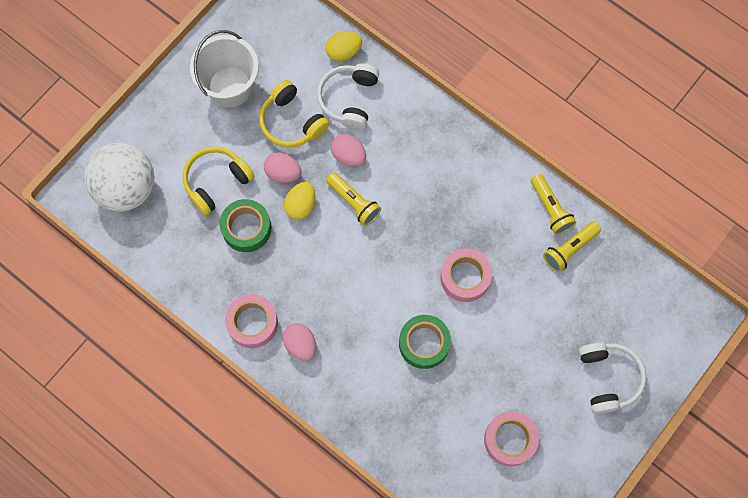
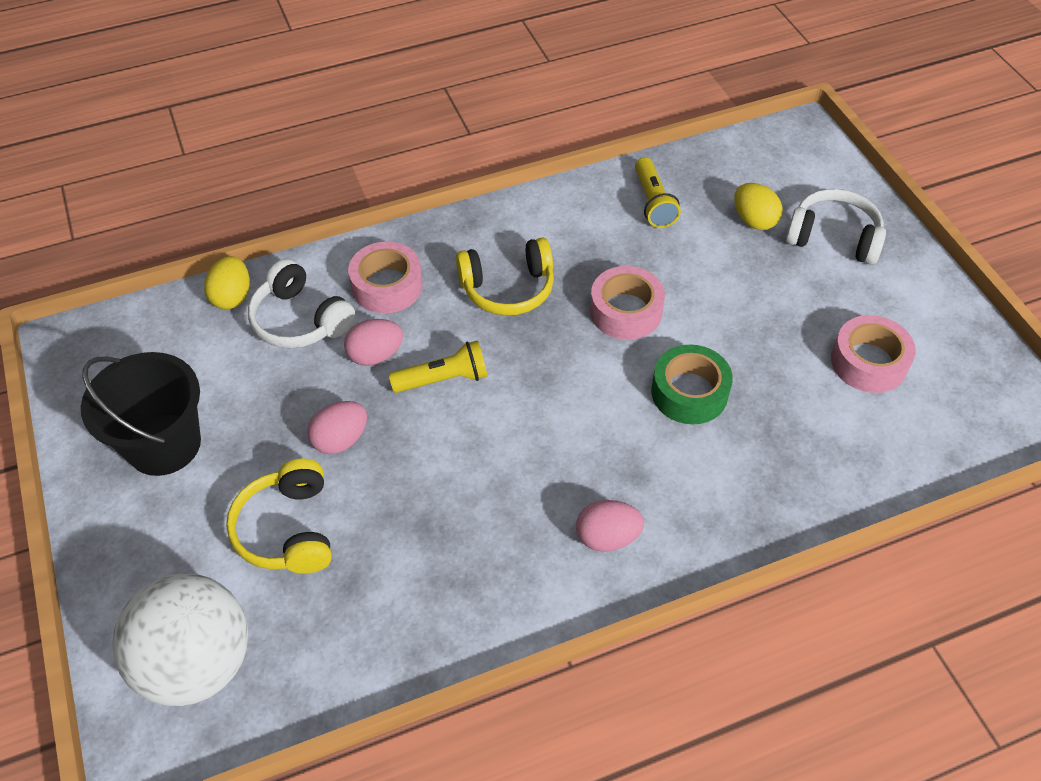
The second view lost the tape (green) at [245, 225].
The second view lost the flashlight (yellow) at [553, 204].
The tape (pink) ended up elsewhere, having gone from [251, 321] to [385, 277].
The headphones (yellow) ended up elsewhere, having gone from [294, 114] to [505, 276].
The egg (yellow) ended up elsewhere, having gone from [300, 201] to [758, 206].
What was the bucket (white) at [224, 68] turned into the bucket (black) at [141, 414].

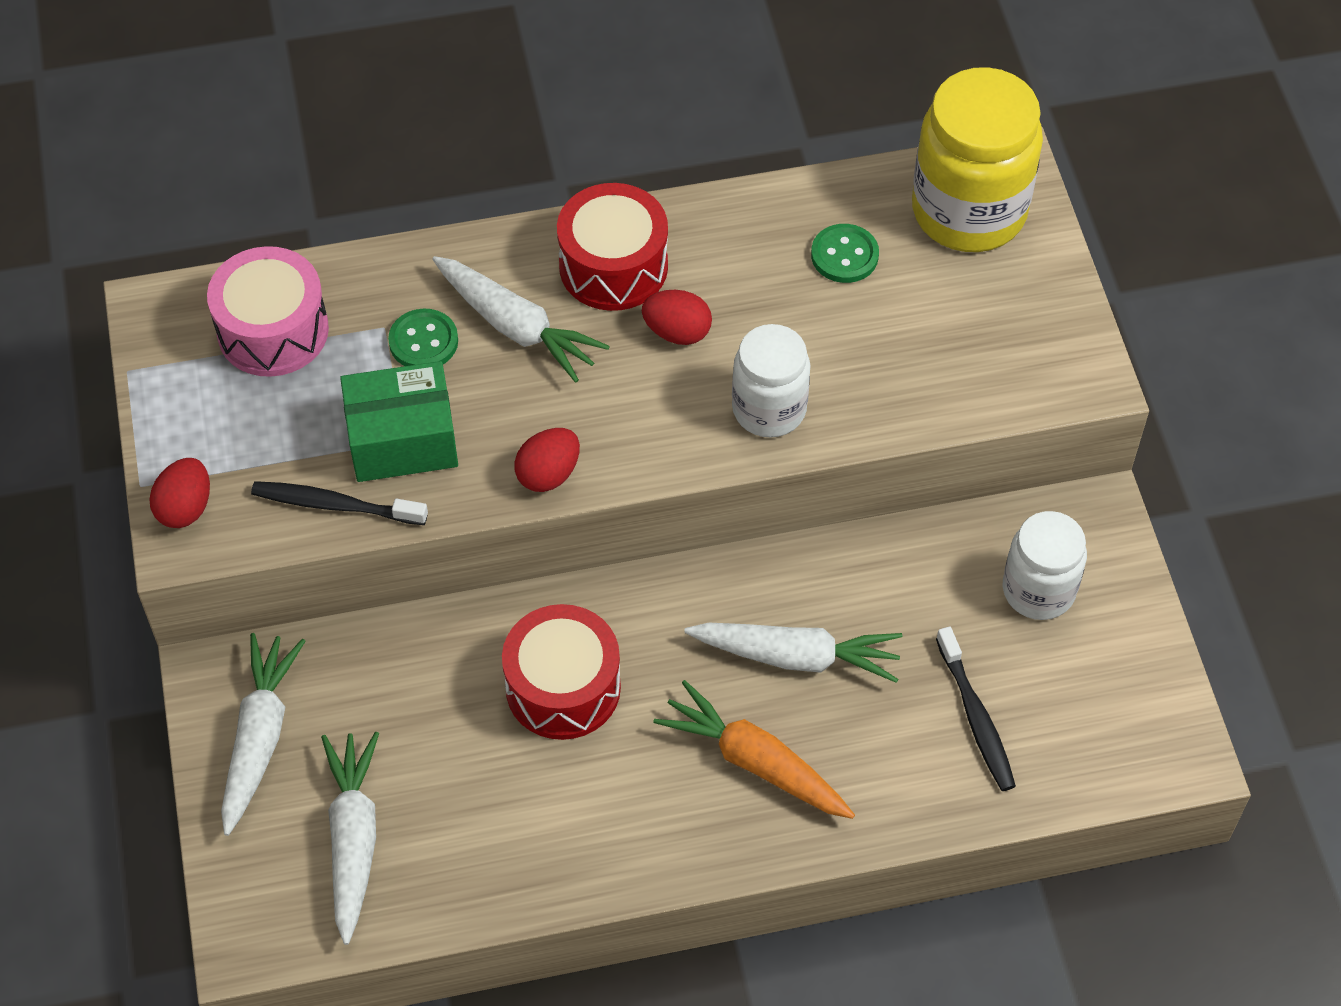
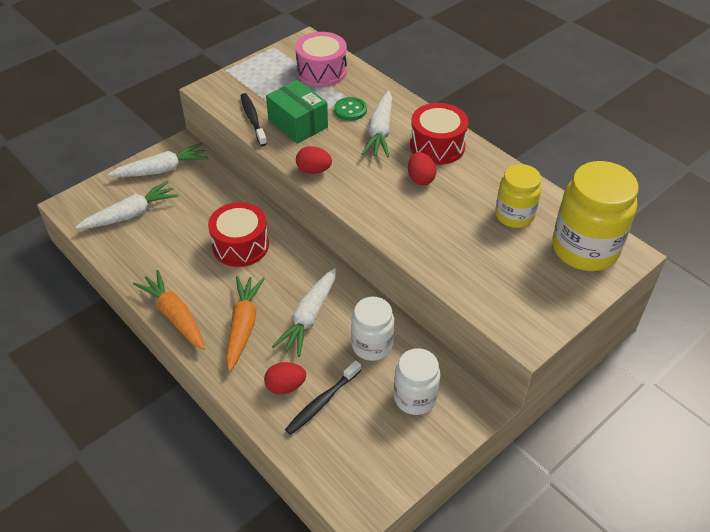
The second view gained the carrot (orange) at [169, 310].
The egg (red) ended up elsewhere, having gone from [179, 493] to [285, 378].
The jar (white) ended up elsewhere, having gone from [771, 381] to [372, 329].
Where the button (green) stood at [845, 253], the jar (yellow) came to stand at [518, 196].
The carrot (white) at [793, 653] ended up facing another way, 45 degrees clockwise from before.

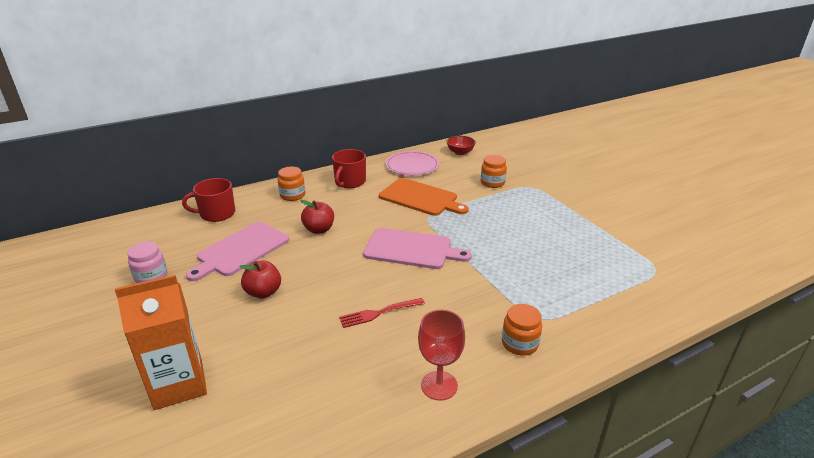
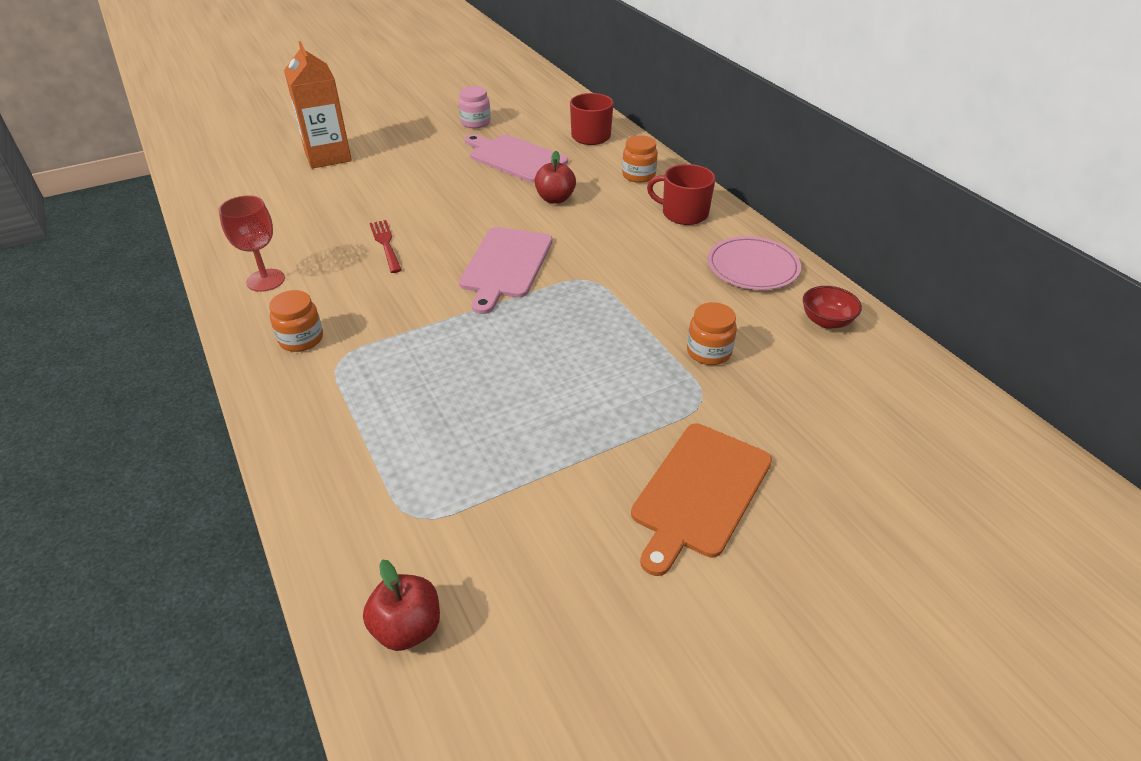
The apple (red) ended up elsewhere, having gone from [260, 279] to [401, 605].
The cutting board (orange) ended up elsewhere, having gone from [424, 197] to [701, 500].

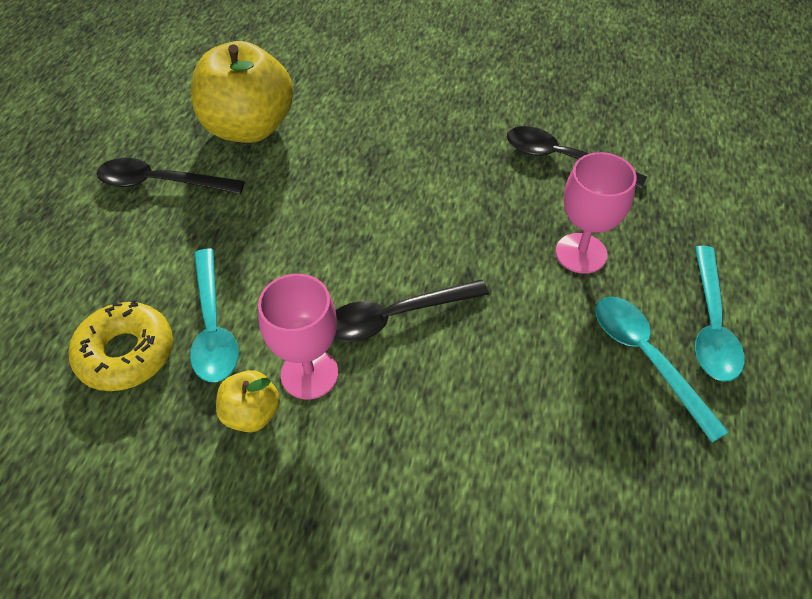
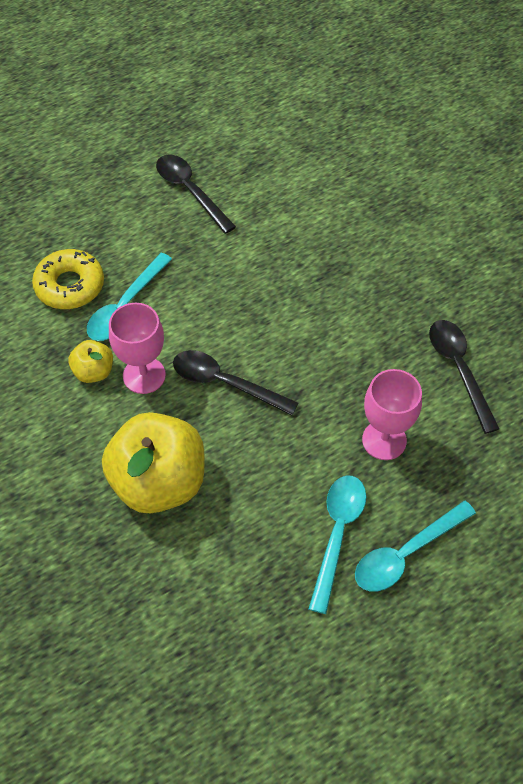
The apple (yellow) ended up elsewhere, having gone from [242, 92] to [153, 463].

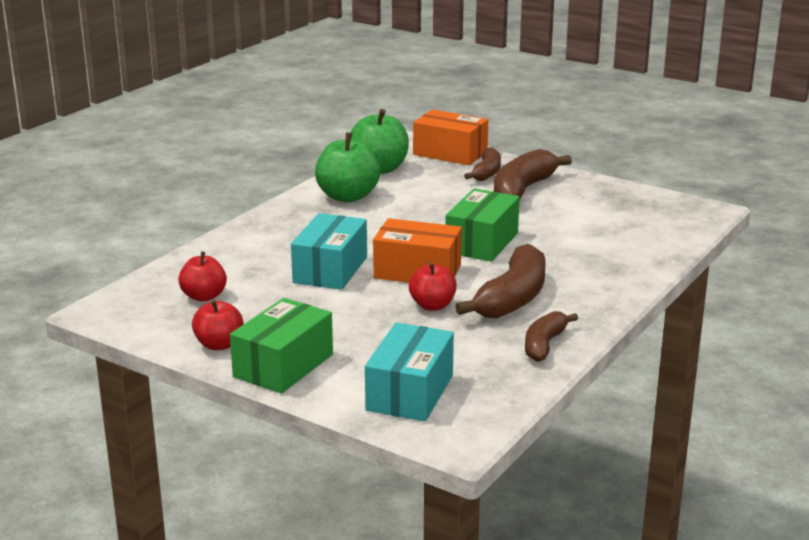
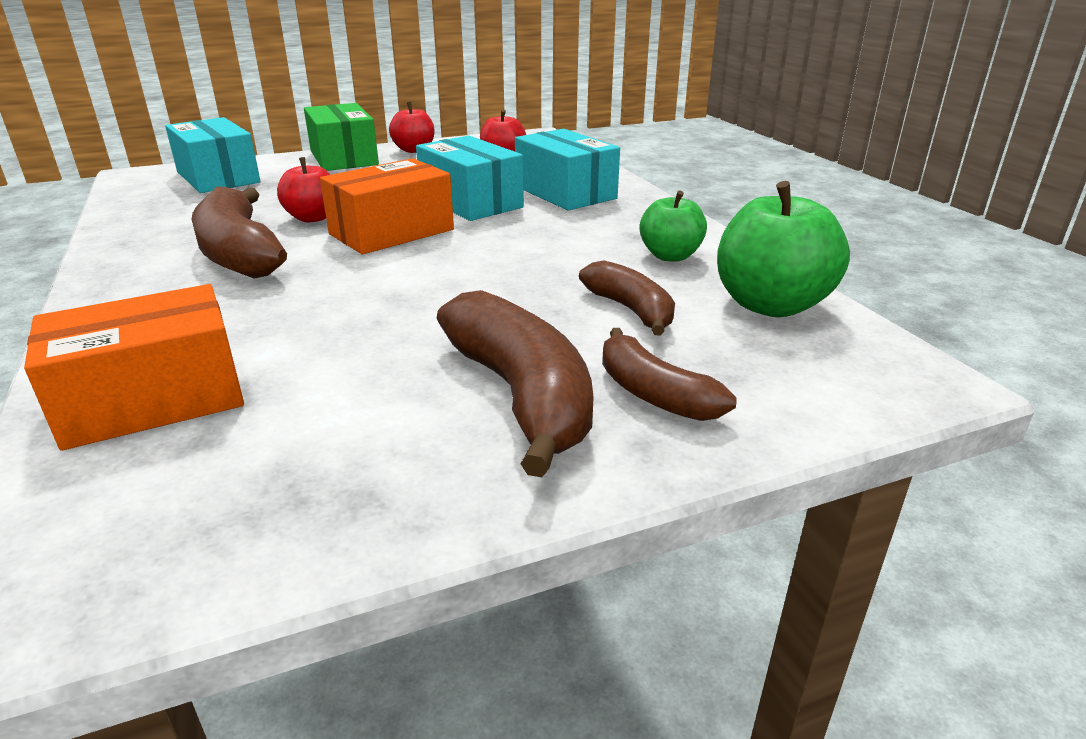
The second view lost the box (green) at [483, 225].
The second view gained the box (turquoise) at [567, 169].
The box (orange) ended up elsewhere, having gone from [450, 137] to [134, 367].
The banana (brown) ended up elsewhere, having gone from [551, 336] to [627, 298].
The size of the apple (green) at [347, 167] changed by a factor of 0.62.

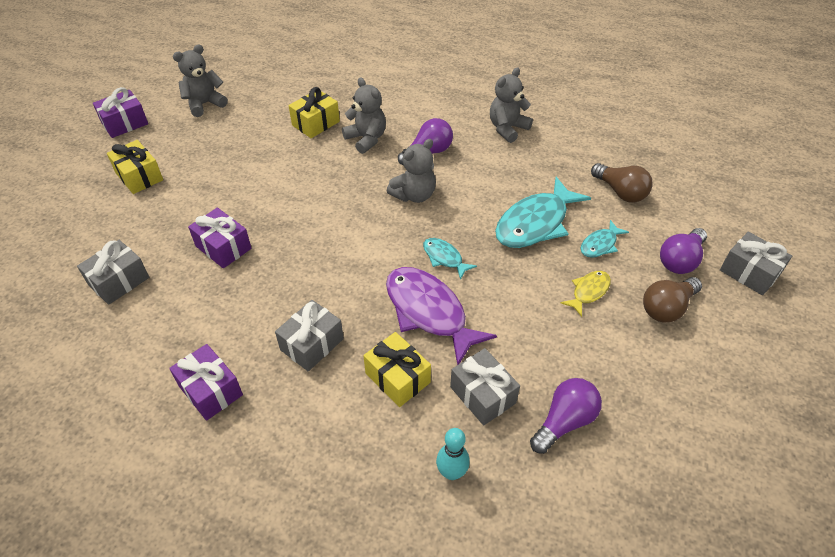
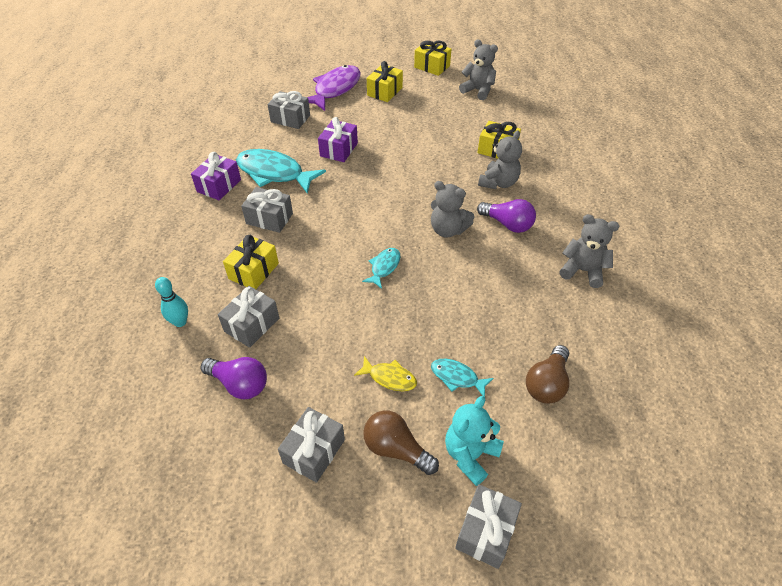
The second view gained the gift (grey) at [311, 445].
The fish (purple) ended up elsewhere, having gone from [441, 316] to [334, 88].
The fish (turquoise) ended up elsewhere, having gone from [543, 212] to [281, 171].
Where the light bulb (purple) stood at [683, 251], the teddy bear (turquoise) came to stand at [474, 441].
What was the gift (purple) at [120, 112] turned into the gift (yellow) at [432, 58].

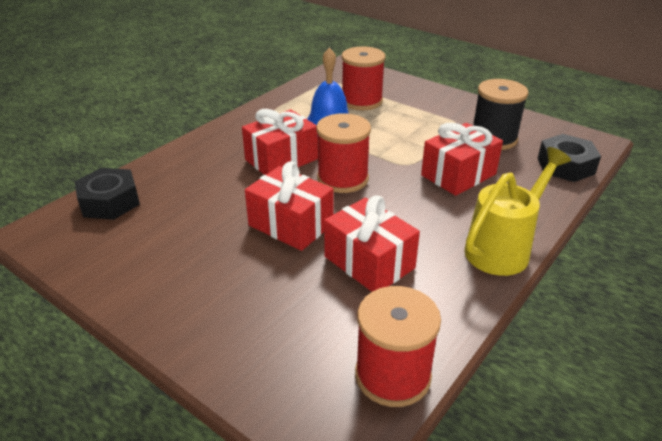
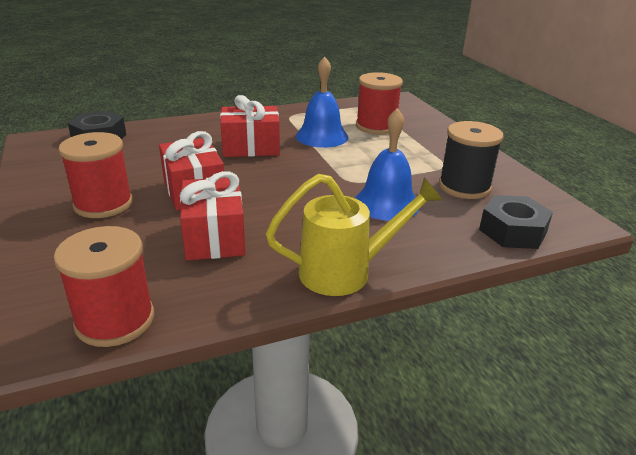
The spool (red) ended up elsewhere, having gone from [343, 153] to [95, 175].
Where the gift (red) stood at [462, 159], the bell (blue) came to stand at [387, 164].

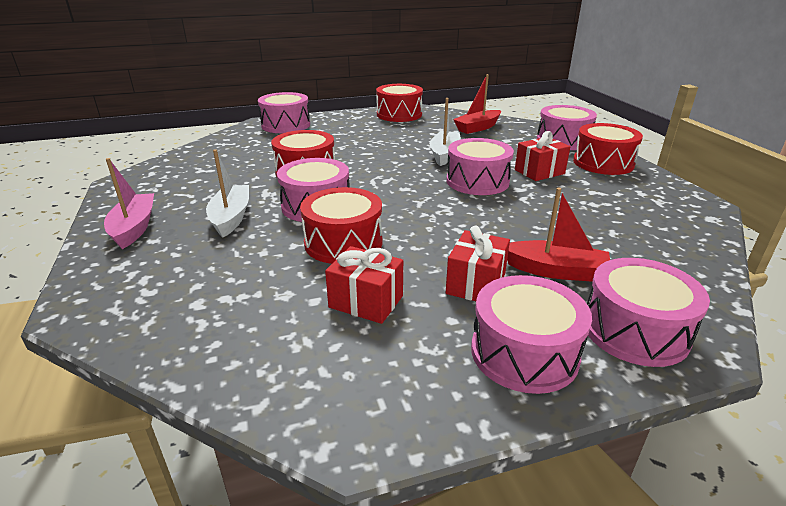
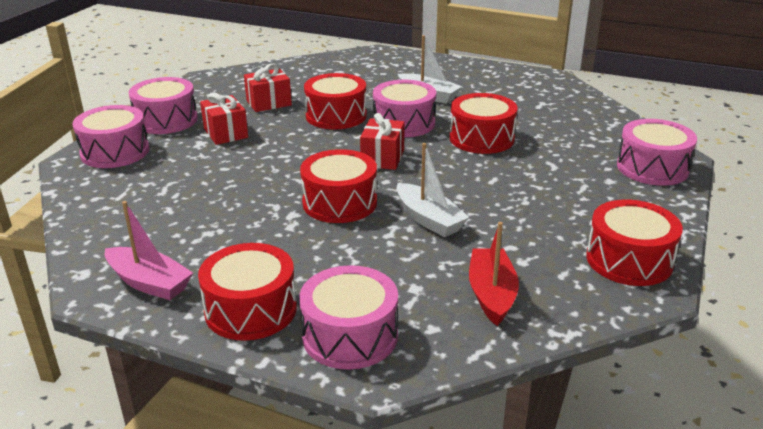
The second view lost the boat (red) at [558, 235].
The boat (pink) ended up elsewhere, having gone from [129, 203] to [149, 250].
The gift (red) ended up elsewhere, having gone from [542, 156] to [382, 141].
What was the drum (pink) at [480, 166] turned into the drum (red) at [338, 186].

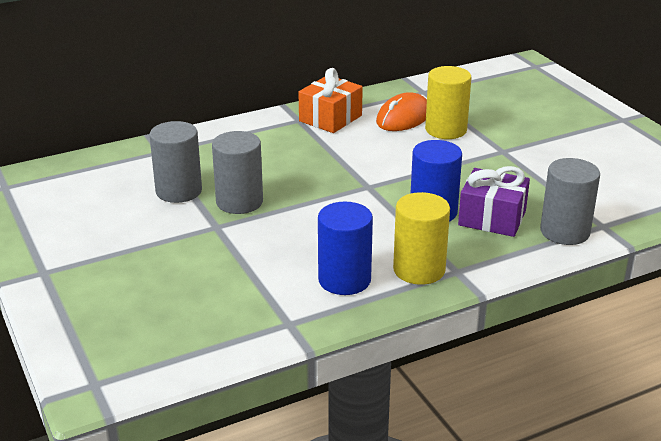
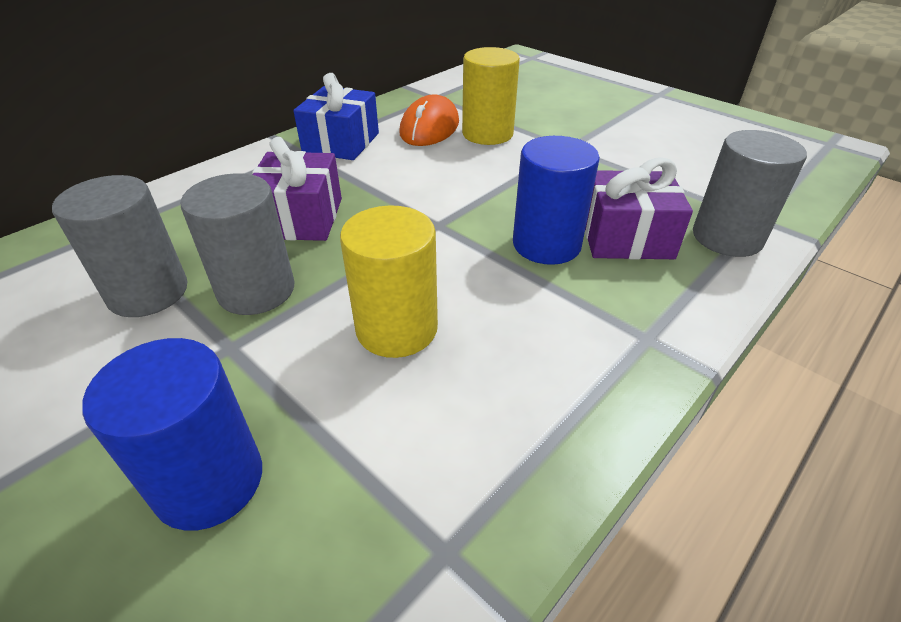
The second view gained the gift (purple) at [297, 189].
The cylinder (blue) ended up elsewhere, having gone from [345, 248] to [172, 434].
The cylinder (yellow) ended up elsewhere, having gone from [421, 238] to [389, 282].
What was the gift (orange) at [330, 100] turned into the gift (blue) at [336, 116].

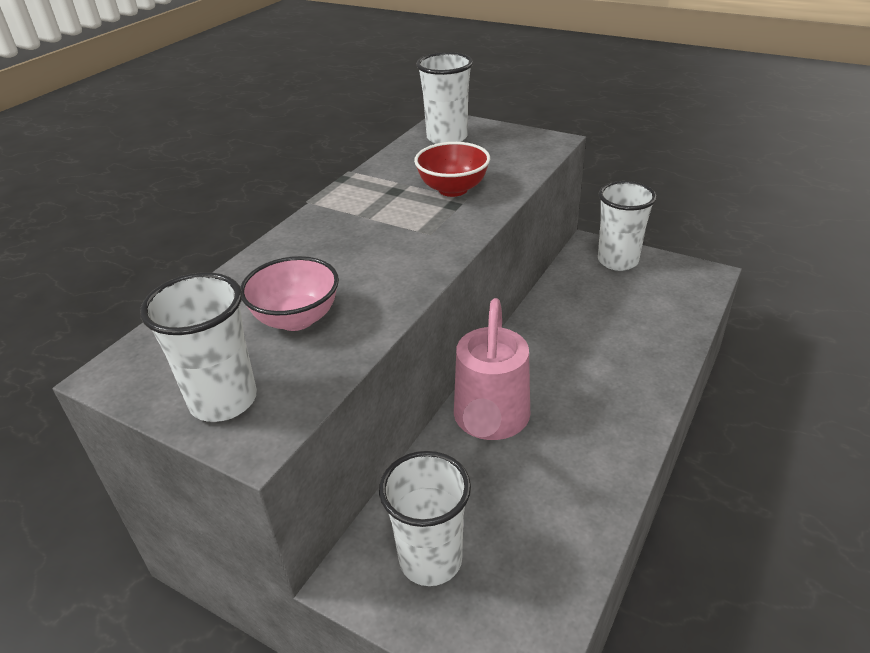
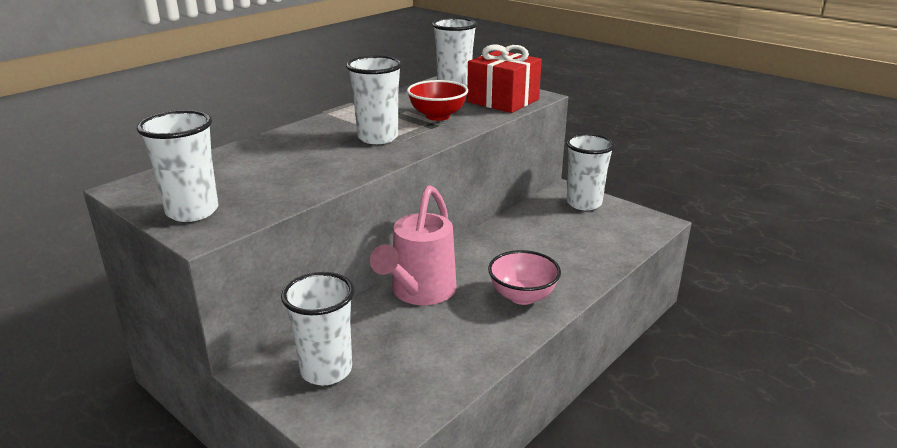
The second view gained the cup (white) at [374, 100].
The second view gained the gift (red) at [504, 78].
The bowl (pink) ended up elsewhere, having gone from [290, 293] to [524, 277].

